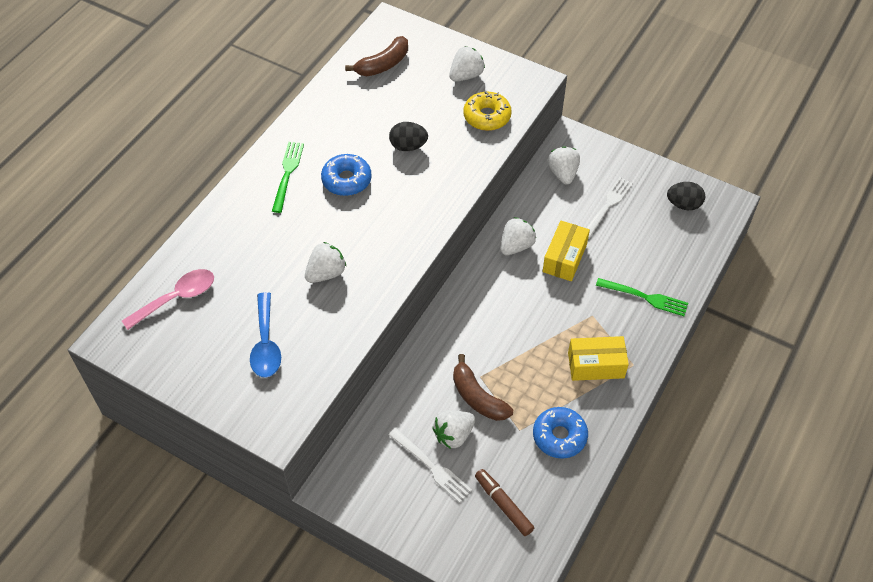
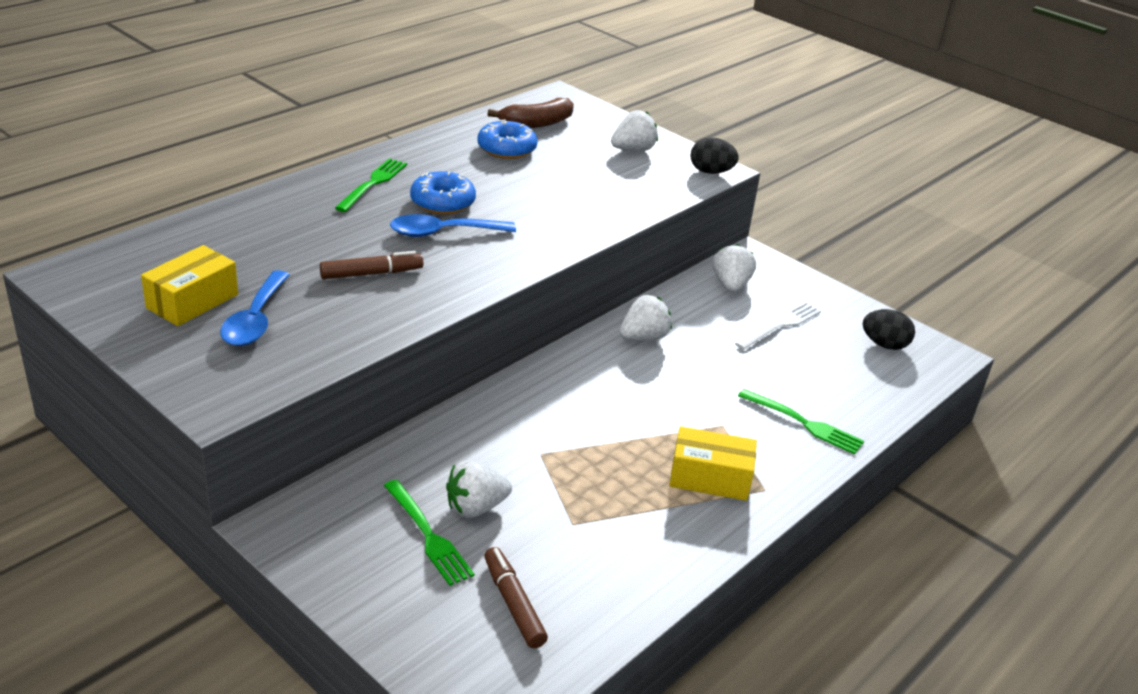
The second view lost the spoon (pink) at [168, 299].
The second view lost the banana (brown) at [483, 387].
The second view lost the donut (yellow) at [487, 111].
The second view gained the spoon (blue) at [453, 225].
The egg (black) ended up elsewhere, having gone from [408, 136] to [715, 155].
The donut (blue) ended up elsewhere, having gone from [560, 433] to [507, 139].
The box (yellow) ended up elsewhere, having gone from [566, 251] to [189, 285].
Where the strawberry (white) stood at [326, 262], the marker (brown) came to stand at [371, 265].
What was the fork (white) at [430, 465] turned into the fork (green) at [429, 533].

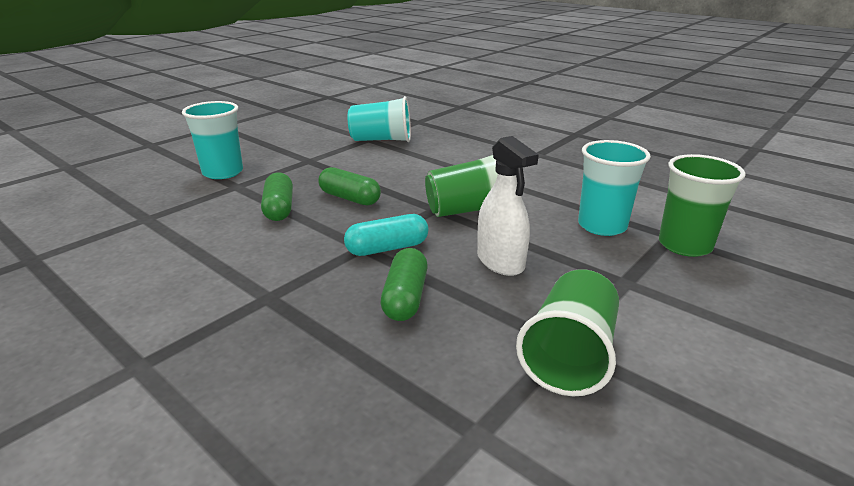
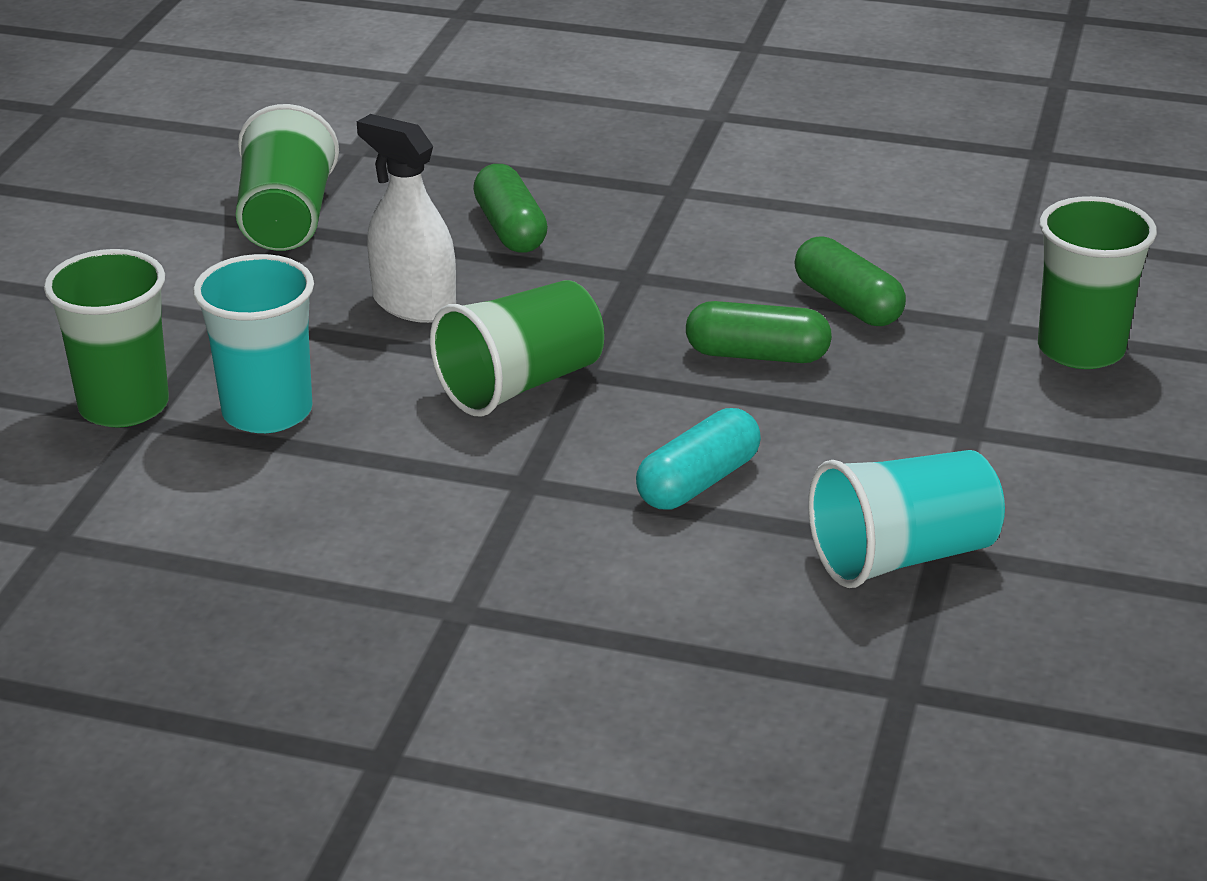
The capsule (turquoise) ended up elsewhere, having gone from [386, 235] to [698, 458].
What was the cup (turquoise) at [212, 140] turned into the cup (green) at [1097, 282].

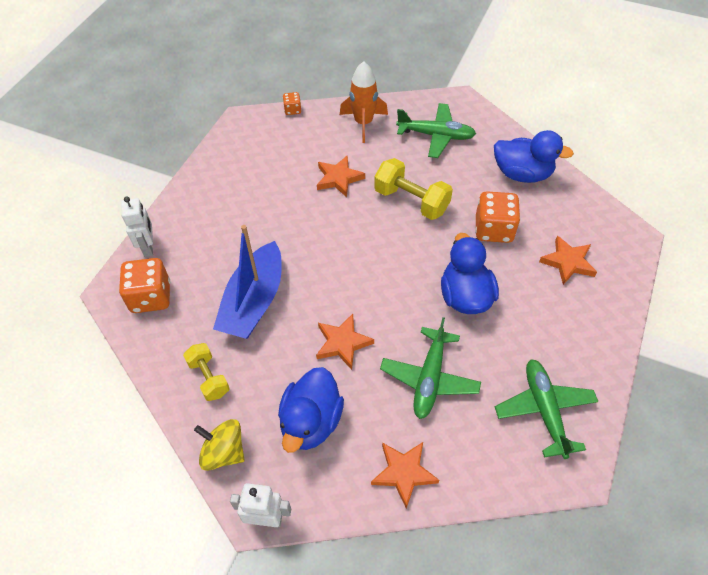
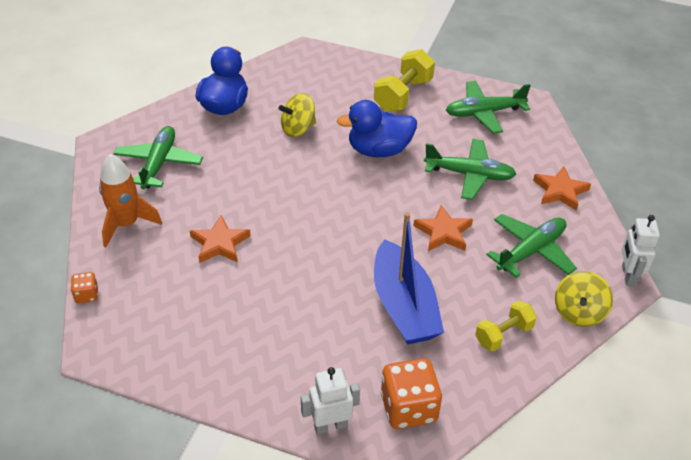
The second view lost the star (orange) at [568, 260].
The dumbbell (yellow) ended up elsewhere, having gone from [413, 189] to [404, 80].
Where the duck (blue) stood at [311, 410], the plane (green) came to stand at [531, 246].
Where the dice (orange) stood at [497, 217], the spinning top (yellow) came to stand at [297, 115].
The boat (blue) at [247, 282] ended up facing another way, 60 degrees clockwise from before.

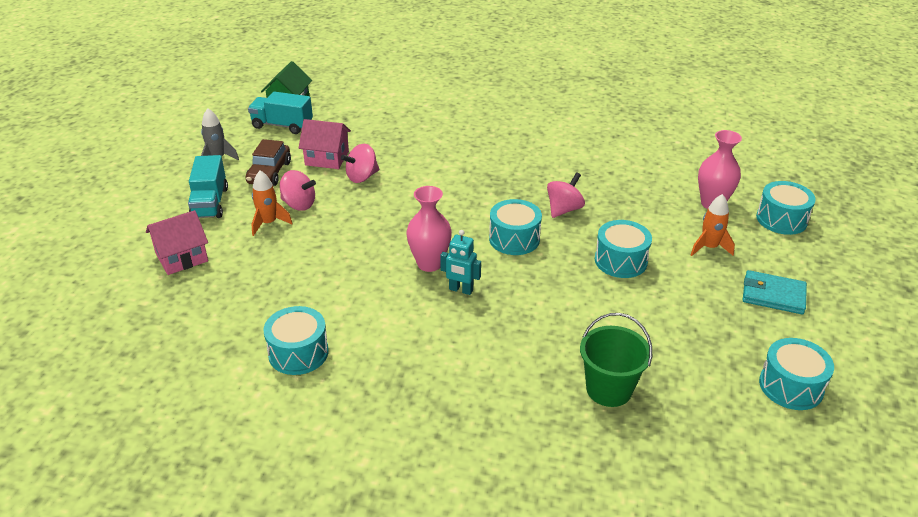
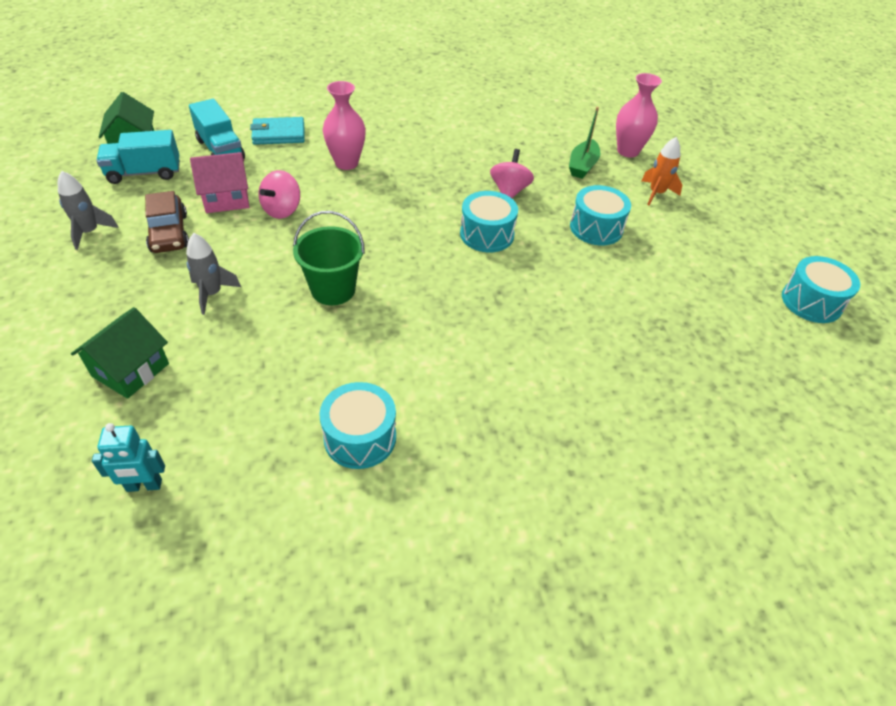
The second view lost the spinning top (pink) at [298, 190].
The second view lost the drum (turquoise) at [786, 208].
The second view gained the boat (green) at [584, 143].
The truck (turquoise) ended up elsewhere, having gone from [208, 186] to [217, 129].
The vase (pink) ended up elsewhere, having gone from [429, 229] to [344, 125].
The robot (turquoise) ended up elsewhere, having gone from [460, 262] to [128, 457].
The bucket (green) ended up elsewhere, having gone from [616, 360] to [329, 258].
The wallet (turquoise) ended up elsewhere, having gone from [775, 292] to [277, 131].
What was the house (pink) at [177, 242] turned into the house (green) at [120, 353].
What was the rocket (orange) at [272, 203] turned into the rocket (grey) at [213, 274].

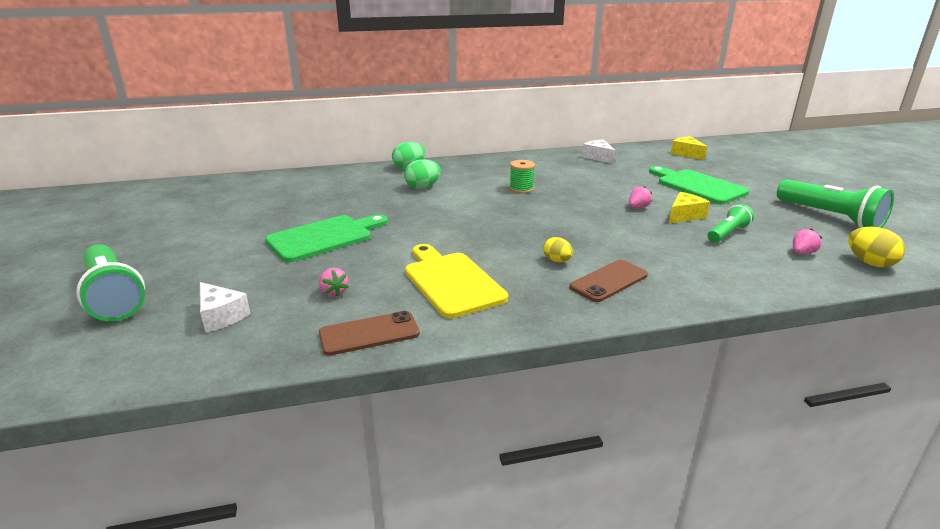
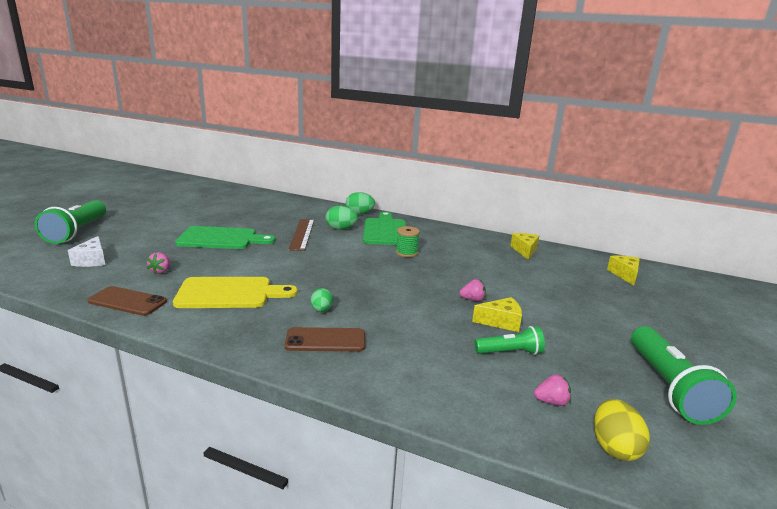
The second view gained the ruler (brown) at [301, 235].
The cutting board (green) ended up elsewhere, having gone from [699, 185] to [384, 228].
What was the egg (yellow) at [558, 249] turned into the egg (green) at [322, 300].
What was the cheese (white) at [598, 152] turned into the cheese (yellow) at [525, 246].
The cutting board (yellow) at [456, 281] ended up facing another way, 75 degrees clockwise from before.

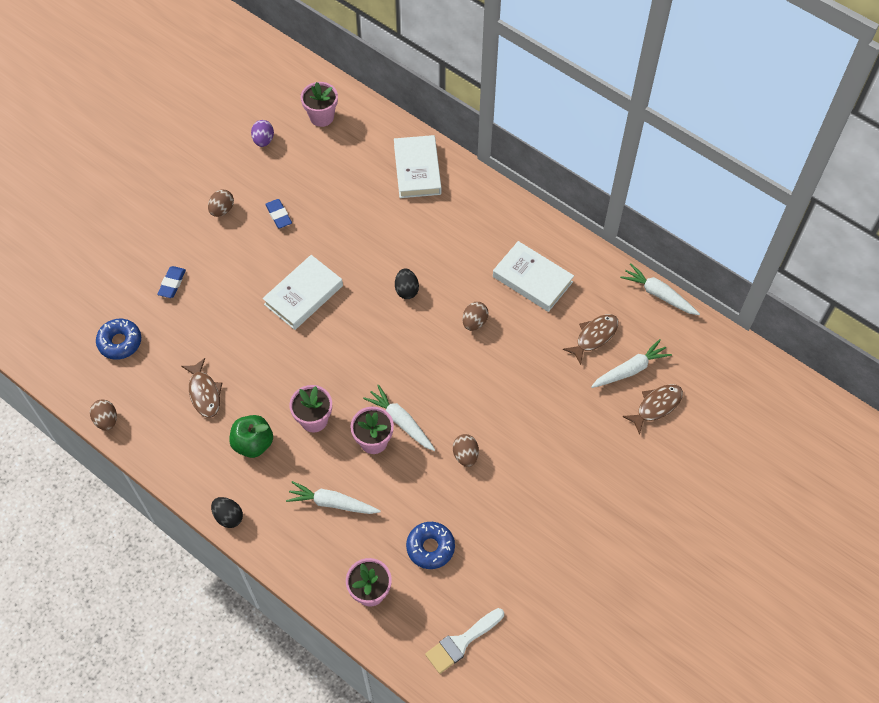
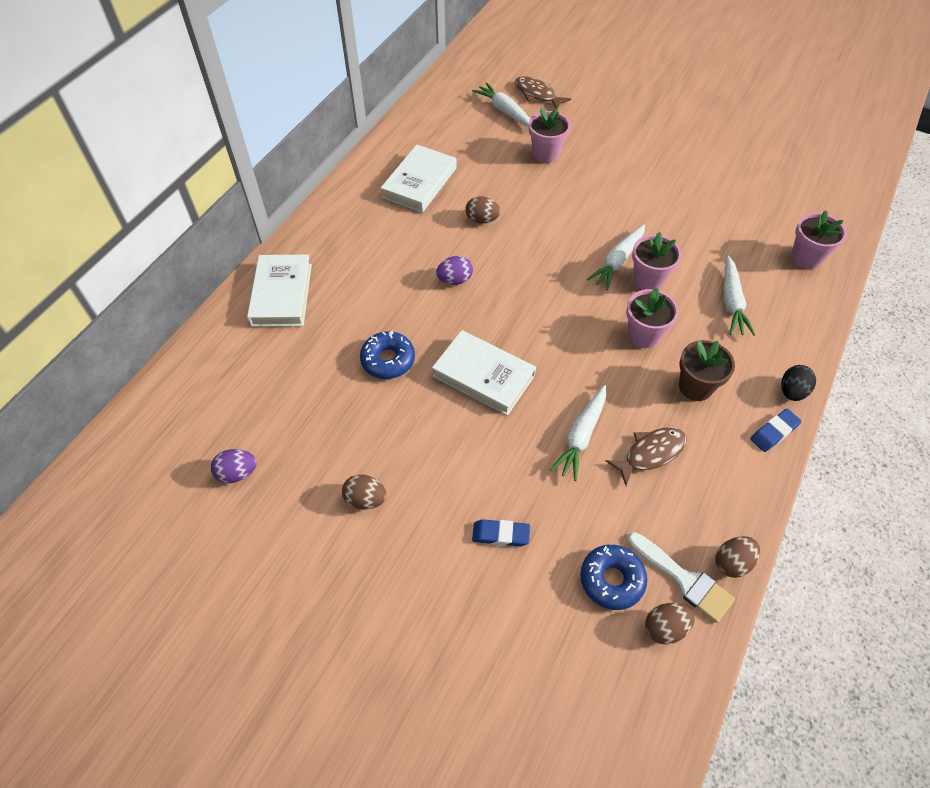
The second view lost the fish (brown) at [591, 339].
The eraser (blue) ended up elsewhere, having gone from [278, 214] to [776, 430].
The flower pot (pink) ended up elsewhere, having gone from [319, 104] to [549, 135].
The donut (blue) ended up elsewhere, having gone from [430, 545] to [387, 355].
The brush (white) ended up elsewhere, having gone from [464, 641] to [681, 577].
The egg (brown) ended up elsewhere, having gone from [466, 450] to [670, 624].
The carrot (white) ended up elsewhere, having gone from [660, 289] to [578, 433].
Where the apple (green) stood at [251, 436], the flower pot (brown) came to stand at [707, 370].
What was the egg (black) at [407, 283] turned into the egg (purple) at [454, 270].
The book (white) at [417, 166] ended up facing another way, 75 degrees counterclockwise from before.

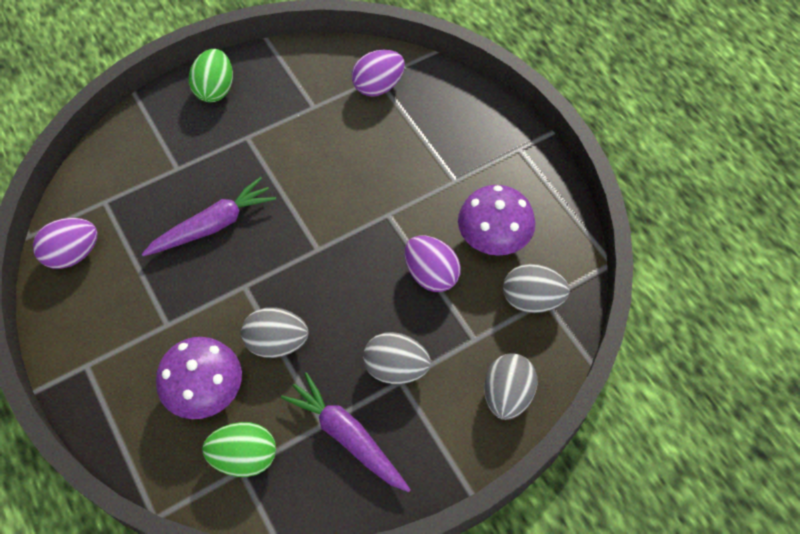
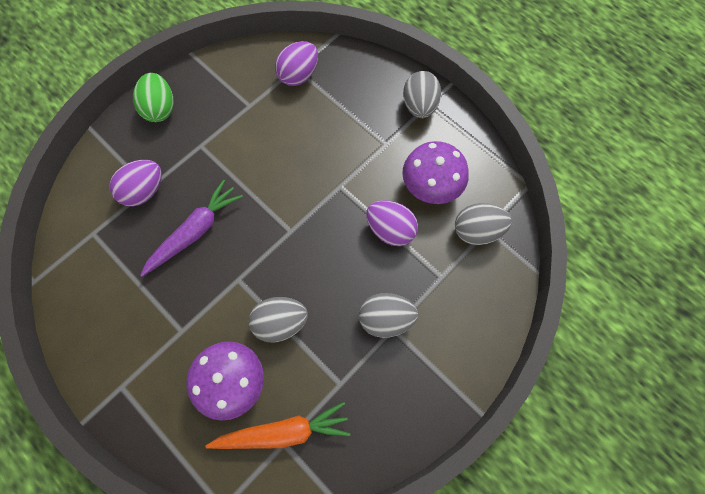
The second view lost the carrot (purple) at [346, 432].
The egg (purple) ended up elsewhere, having gone from [65, 243] to [136, 183].
The egg (grey) ended up elsewhere, having gone from [510, 386] to [422, 94].
Where the egg (green) stood at [239, 449], the carrot (orange) came to stand at [277, 425].

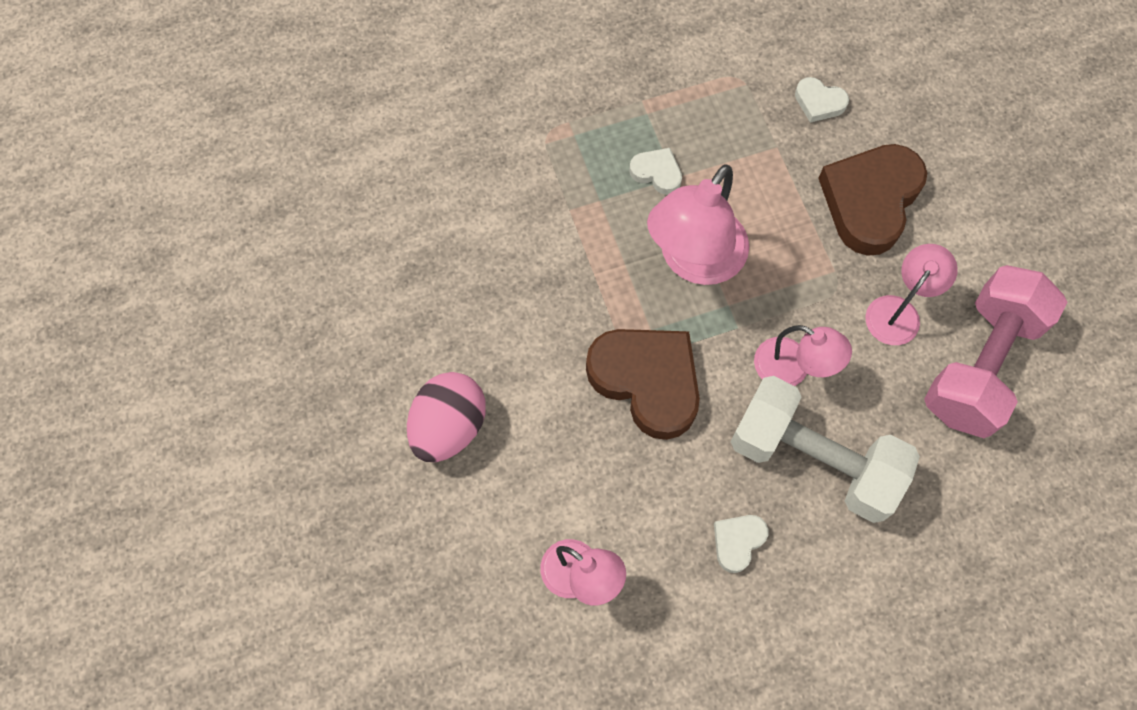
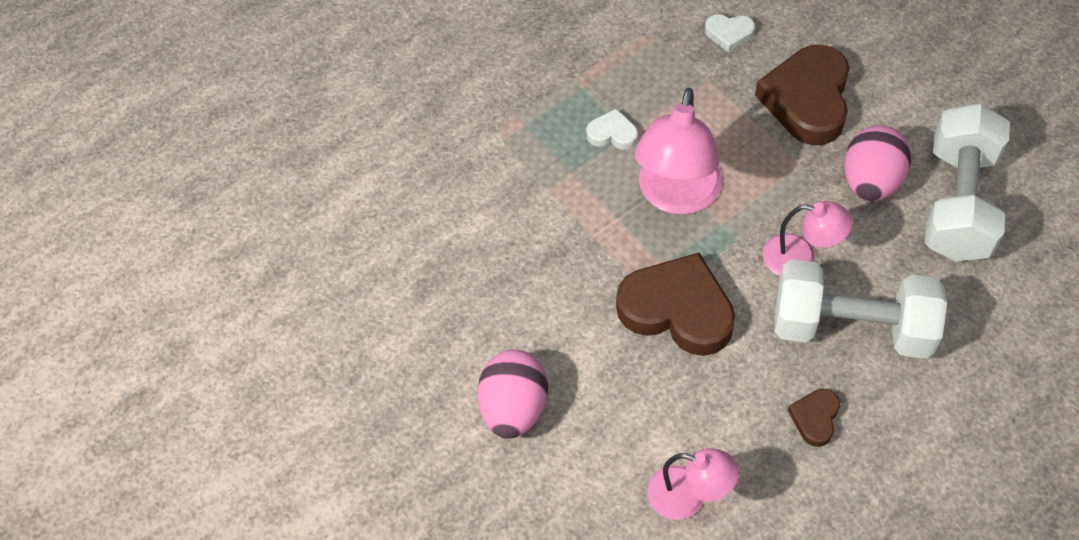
Where the lamp (pink) stood at [911, 294], the egg (pink) came to stand at [877, 163].
What was the heart (white) at [741, 544] turned into the heart (brown) at [813, 418].
What was the dumbbell (pink) at [995, 351] turned into the dumbbell (white) at [967, 182].

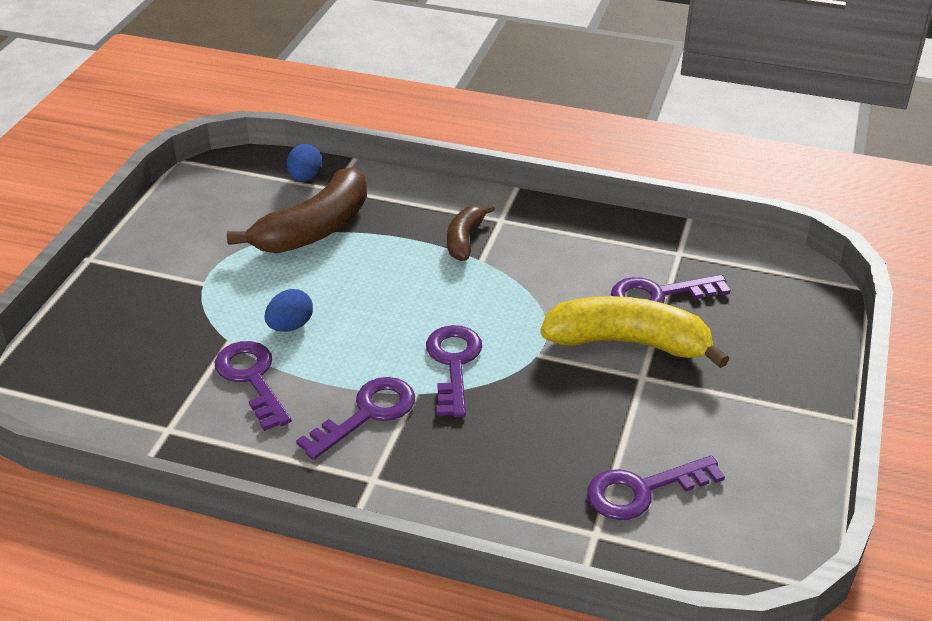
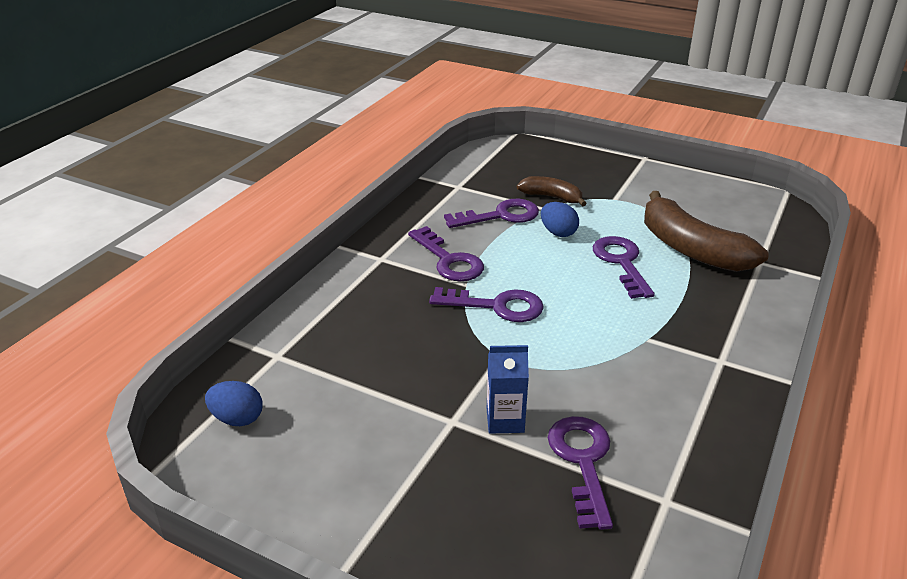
The egg (blue) ended up elsewhere, having gone from [304, 163] to [234, 403].
The banana (brown) ended up elsewhere, having gone from [471, 233] to [552, 191].
The key (purple) ended up elsewhere, having gone from [656, 487] to [624, 267].
Where the banana (yellow) stood at [634, 332], the carton (blue) came to stand at [508, 389].

